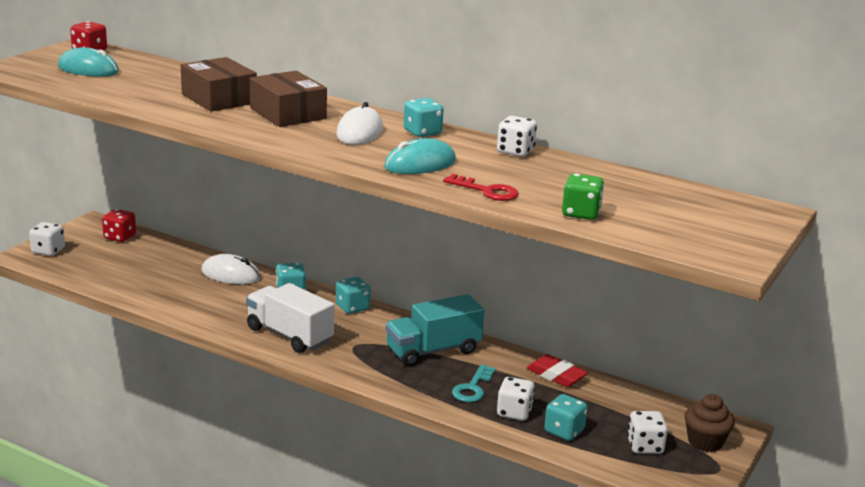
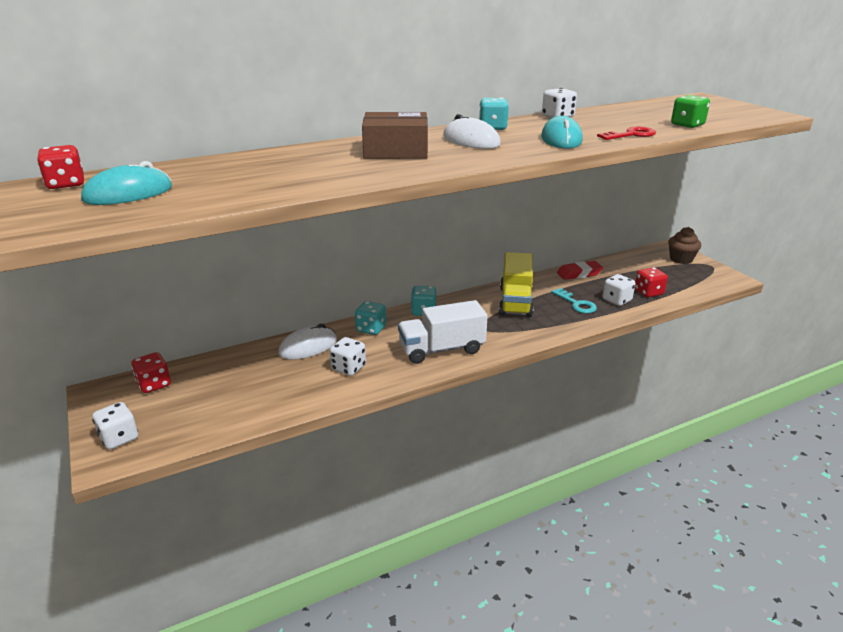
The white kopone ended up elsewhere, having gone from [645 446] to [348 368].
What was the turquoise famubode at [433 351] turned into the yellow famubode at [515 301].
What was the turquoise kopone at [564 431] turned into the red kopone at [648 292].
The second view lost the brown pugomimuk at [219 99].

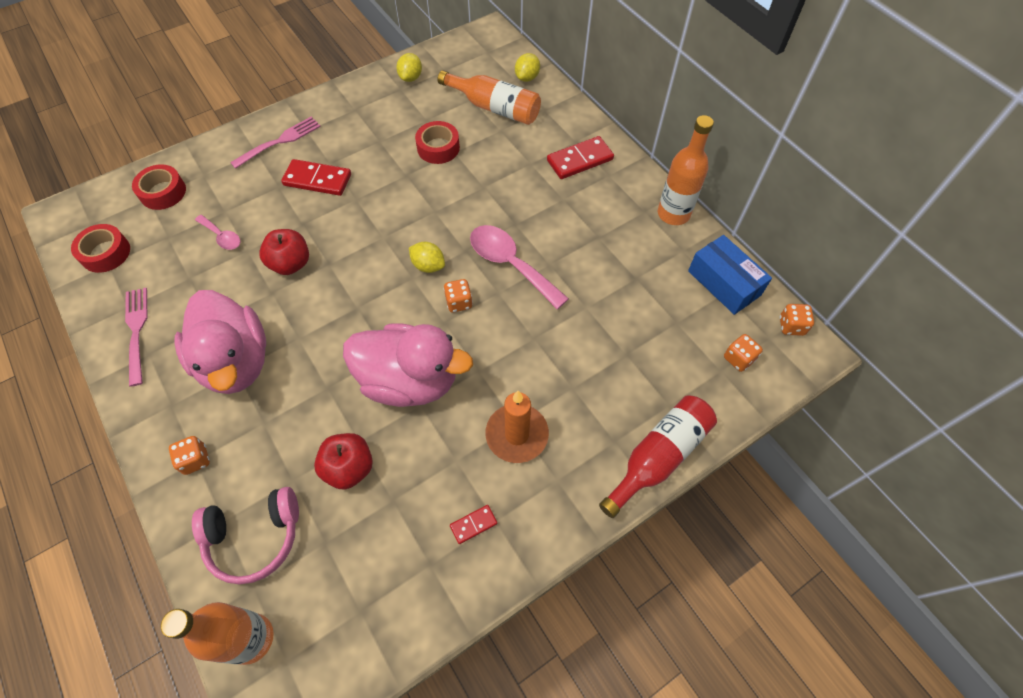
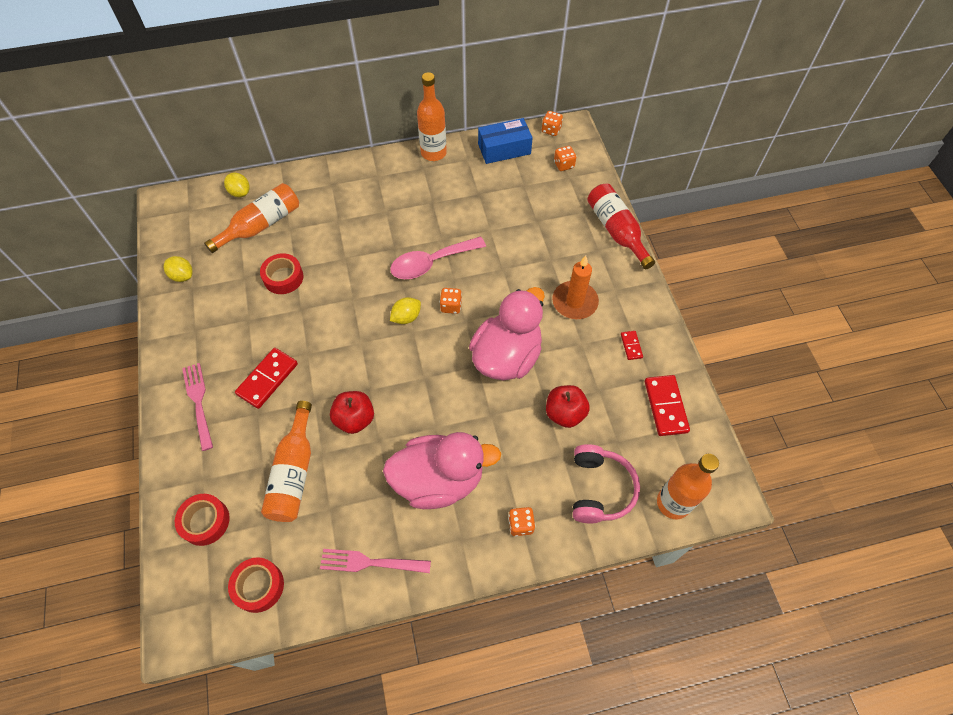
Where the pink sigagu stood at [222 237], the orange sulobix came to stand at [294 472].
The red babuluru ended up elsewhere, having gone from [580 160] to [665 406].

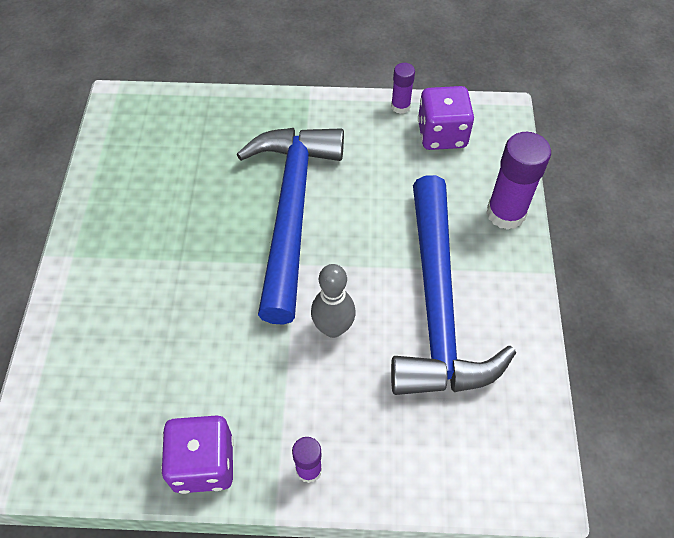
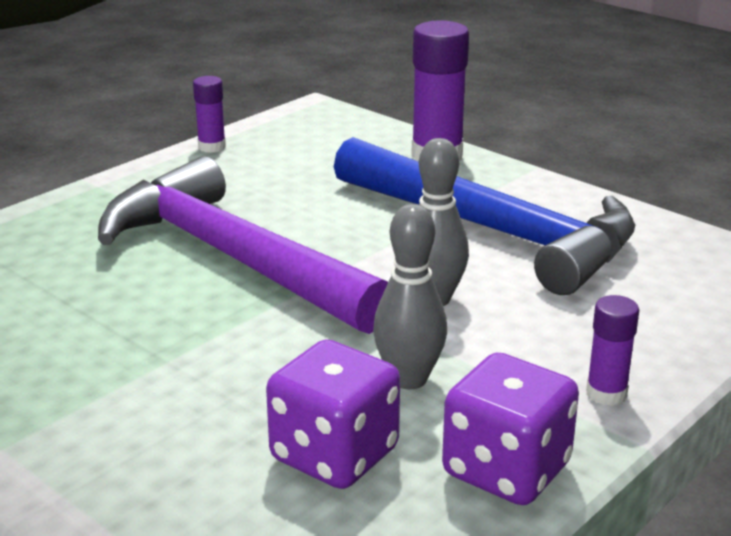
What was the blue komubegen at [291 212] turned into the purple komubegen at [233 258].
The purple kopone ended up elsewhere, having gone from [442 134] to [334 455].
The second view gained the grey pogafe at [409 379].

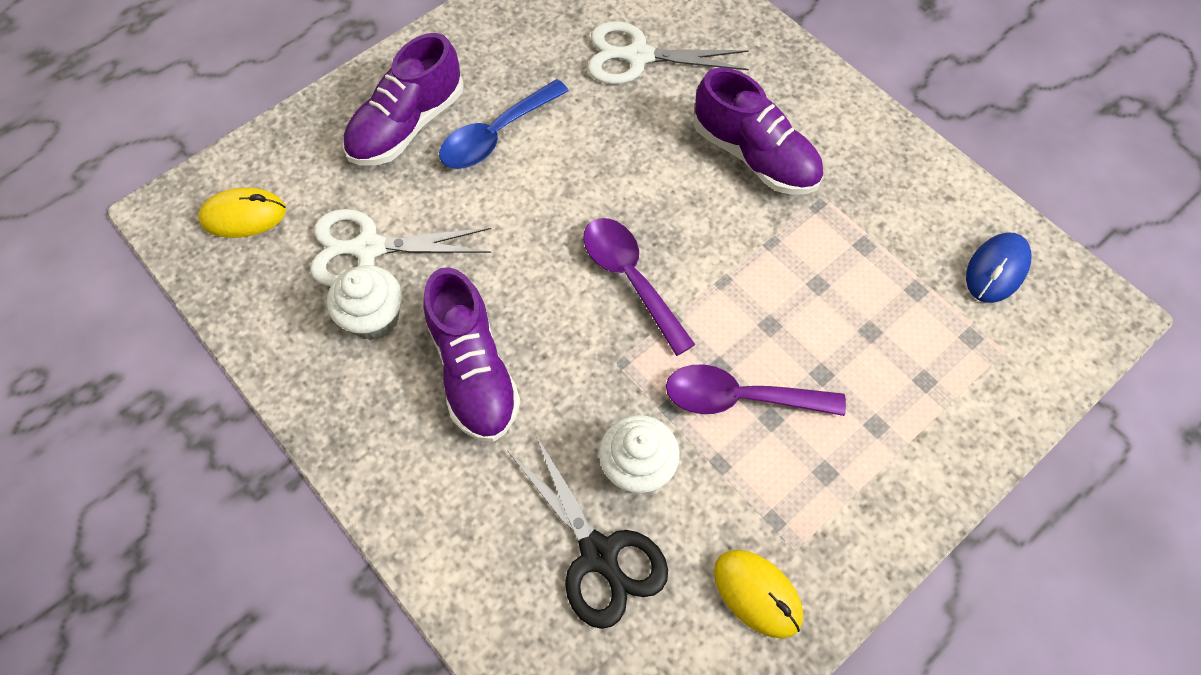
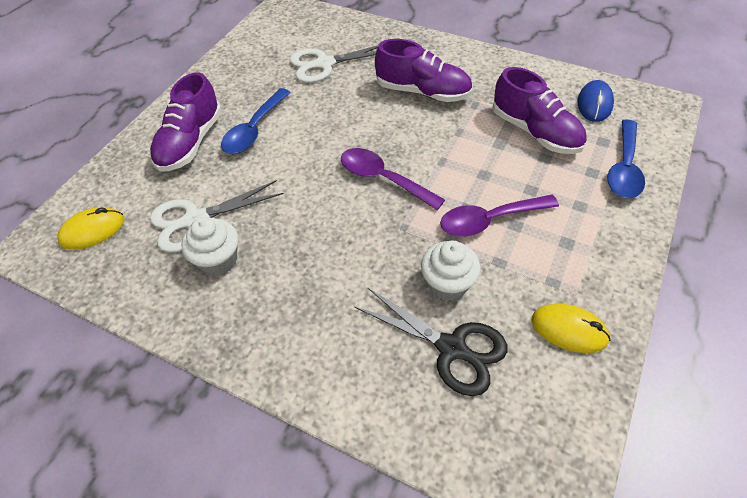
The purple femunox ended up elsewhere, having gone from [473 371] to [535 132].
The second view gained the blue sigagu at [624 168].

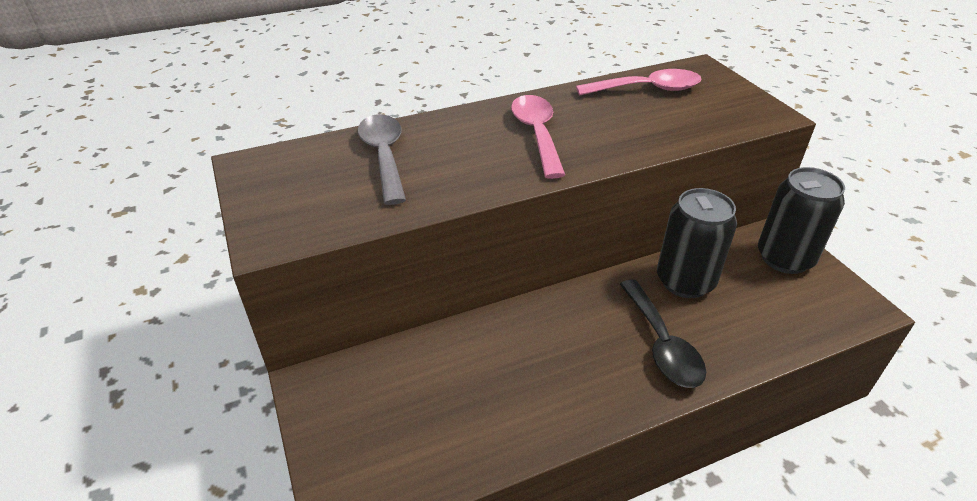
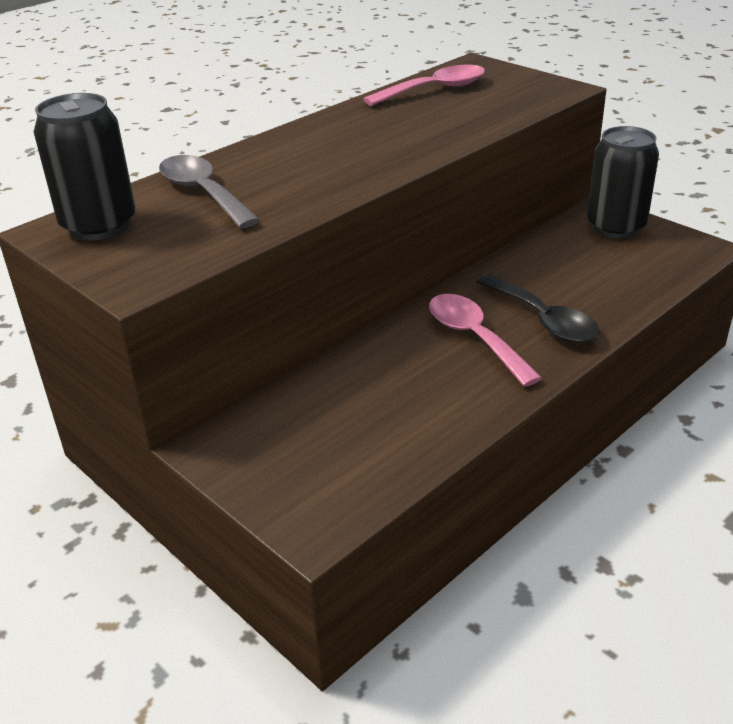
The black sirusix ended up elsewhere, having gone from [685 281] to [99 225].
The pink sigagu ended up elsewhere, having gone from [537 134] to [475 338].

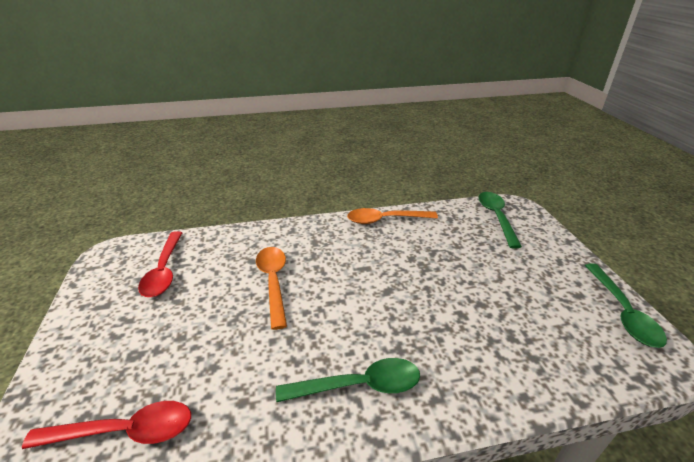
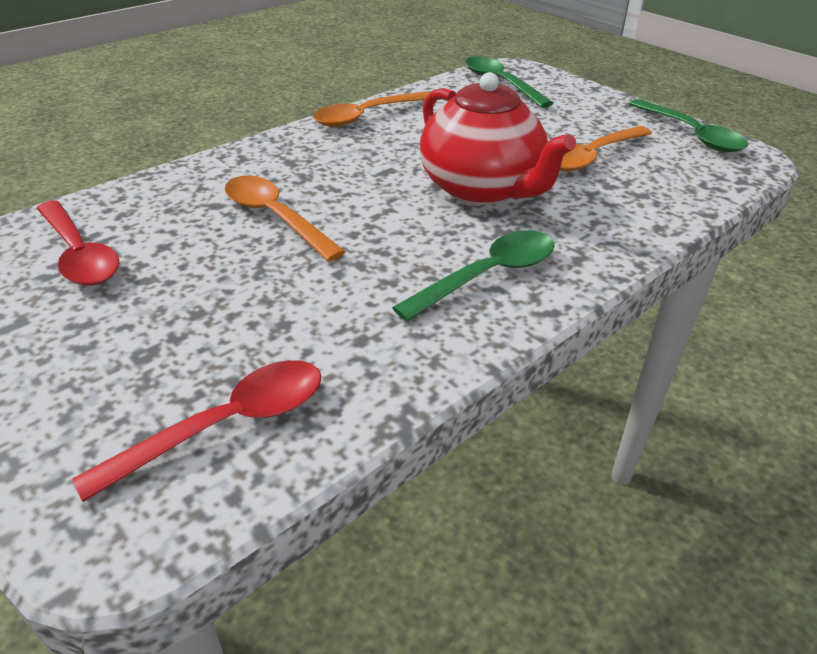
The second view gained the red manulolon at [482 189].
The second view gained the orange sigagu at [592 157].

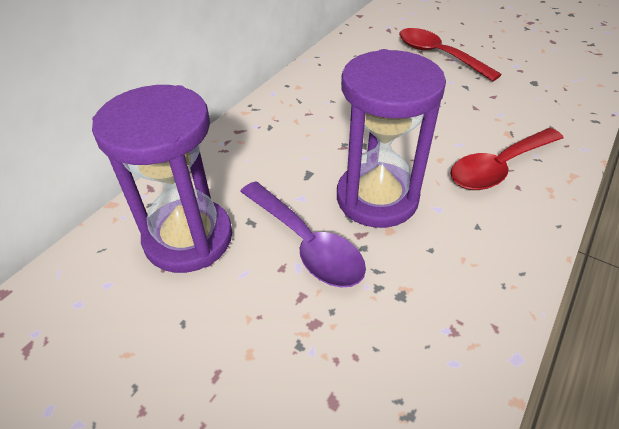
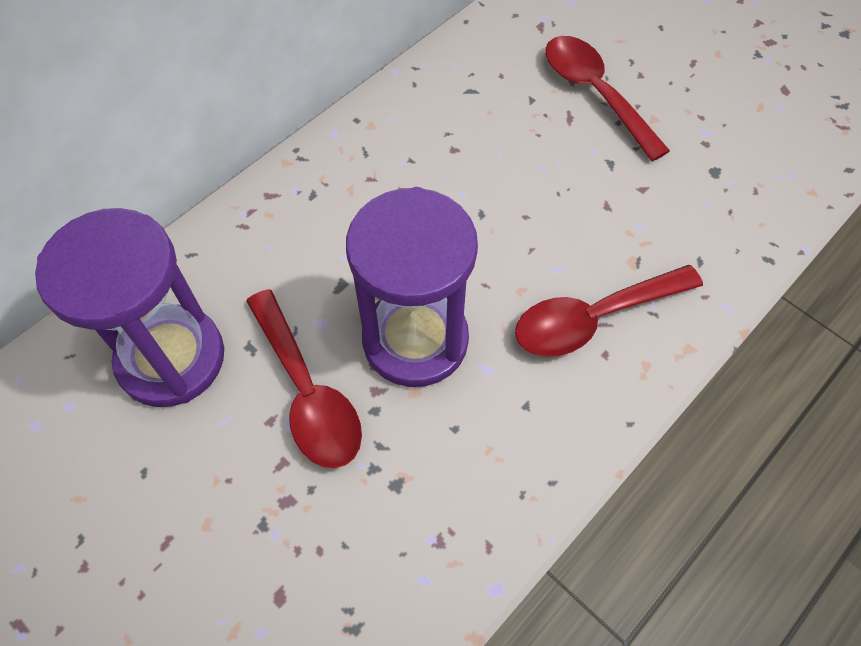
What was the purple sigagu at [306 243] turned into the red sigagu at [307 392].

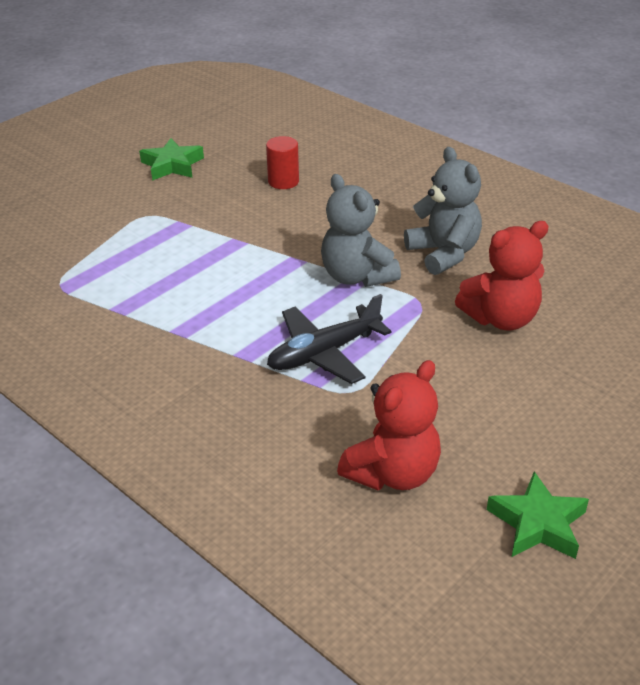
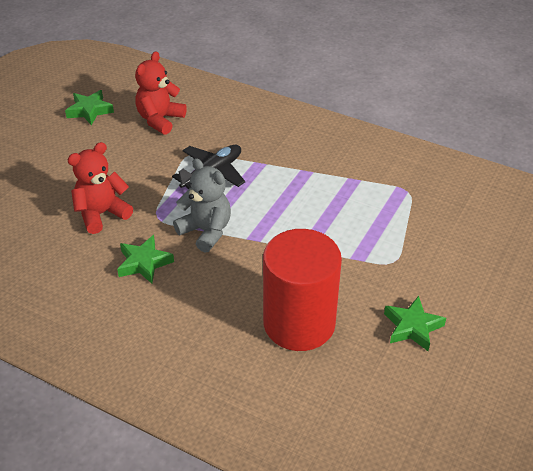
Where the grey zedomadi stood at [444 253], the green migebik came to stand at [144 263].
The size of the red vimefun at [283 181] changed by a factor of 2.48.

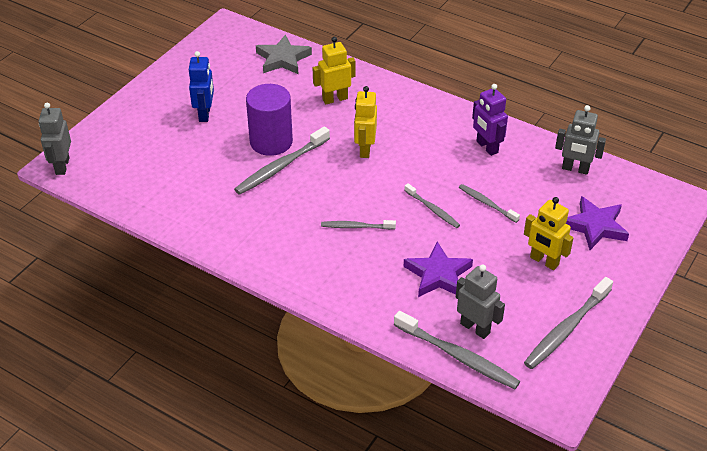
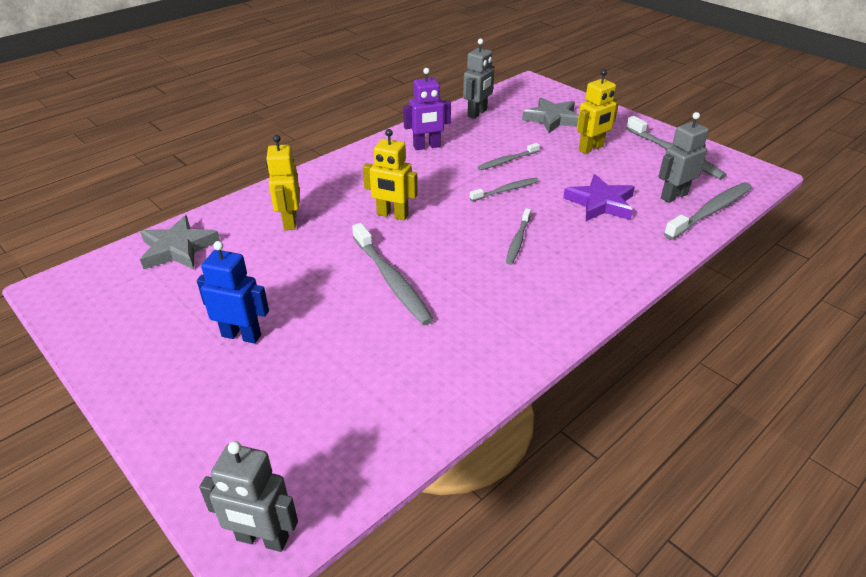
What was the purple migebik at [595 226] turned into the grey migebik at [552 119].
The second view lost the purple vimefun at [271 142].

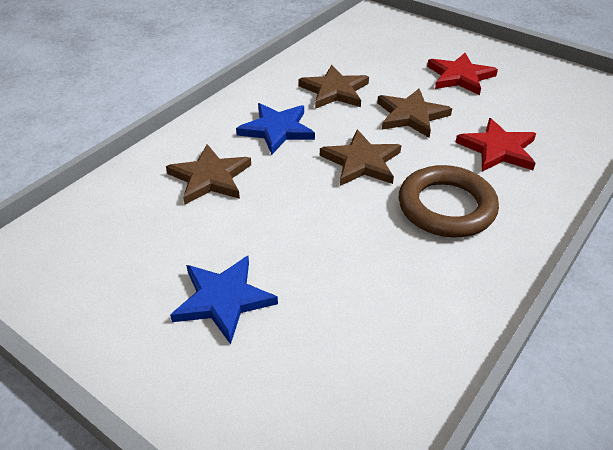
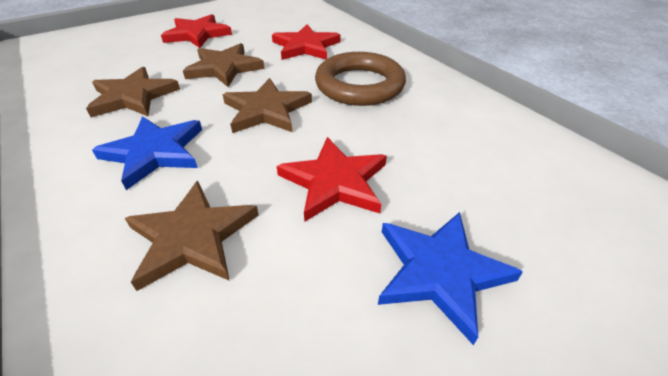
The second view gained the red migebik at [335 182].

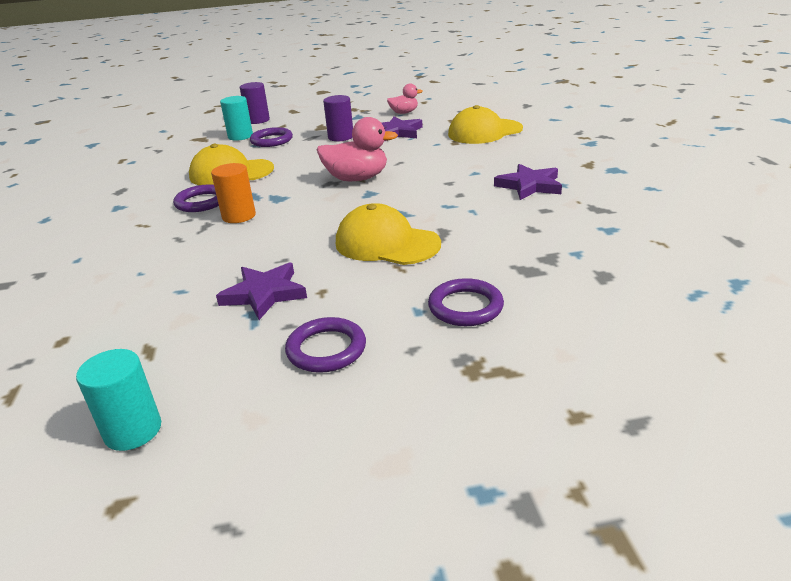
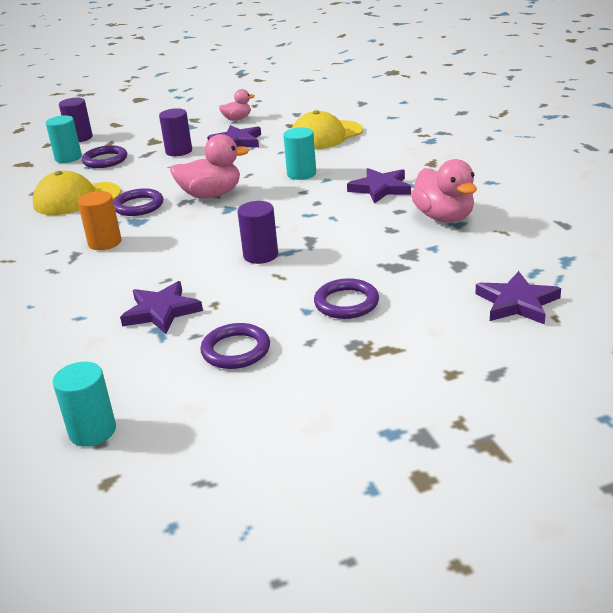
The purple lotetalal ended up elsewhere, having gone from [201 202] to [138 206].
Where the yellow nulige stood at [387 243], the purple vimefun came to stand at [260 255].
The second view gained the turquoise vimefun at [301 174].
The second view gained the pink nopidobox at [444 217].
The second view gained the purple migebik at [517 303].

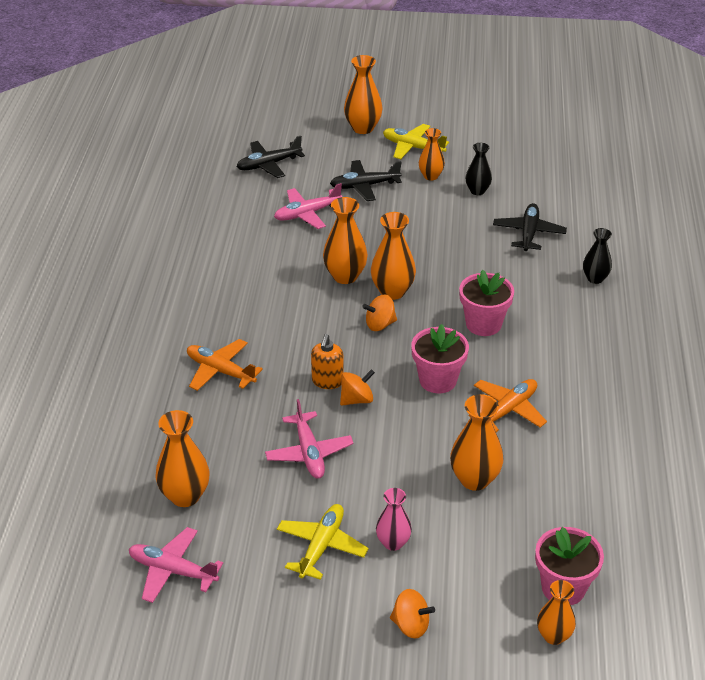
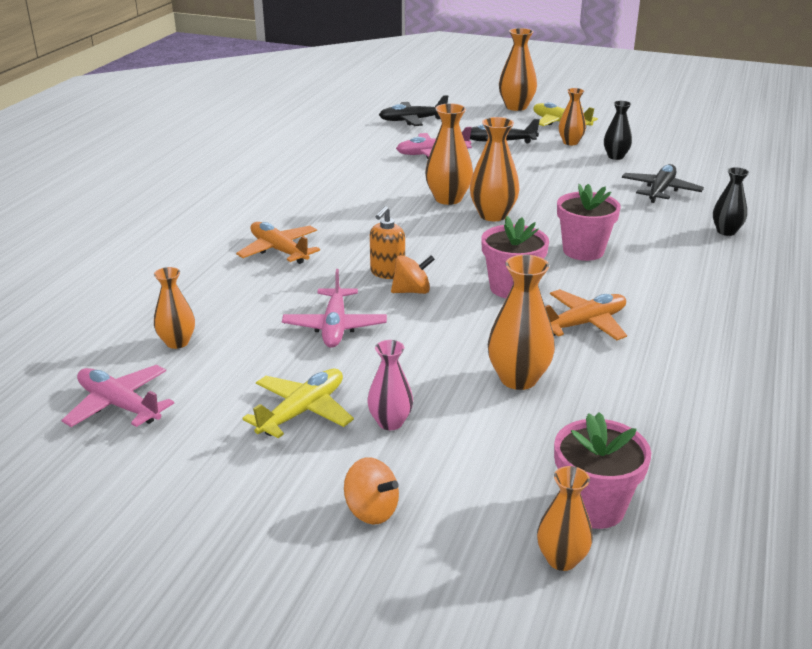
The size of the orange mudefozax at [185 496] changed by a factor of 0.65.
The second view lost the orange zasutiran at [380 324].

